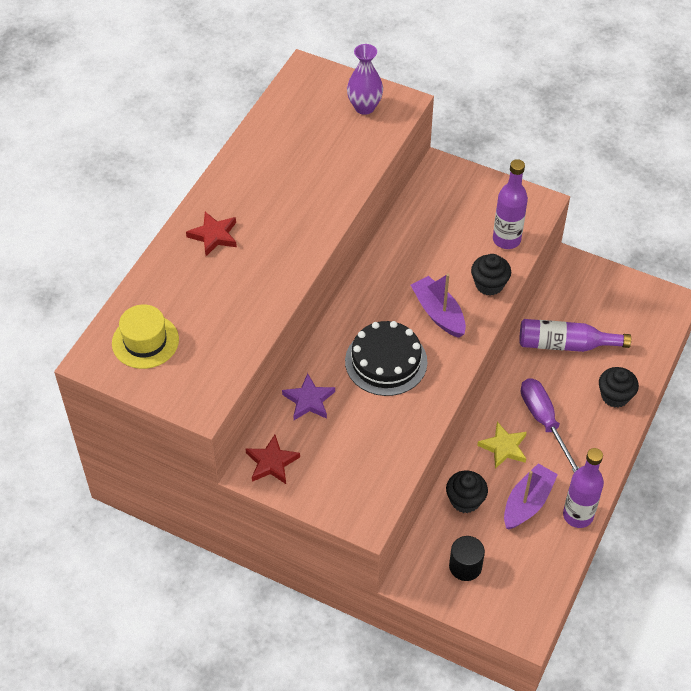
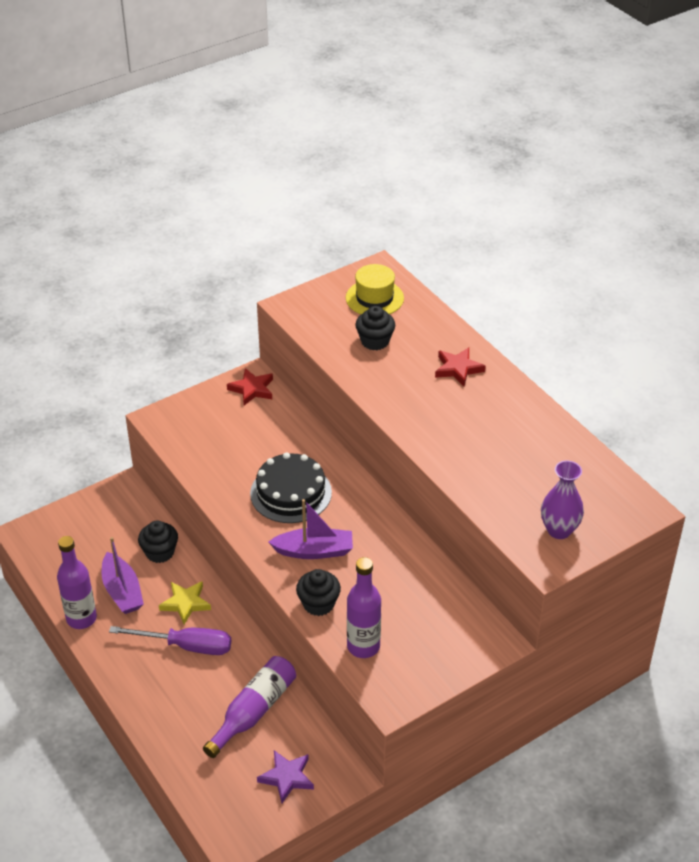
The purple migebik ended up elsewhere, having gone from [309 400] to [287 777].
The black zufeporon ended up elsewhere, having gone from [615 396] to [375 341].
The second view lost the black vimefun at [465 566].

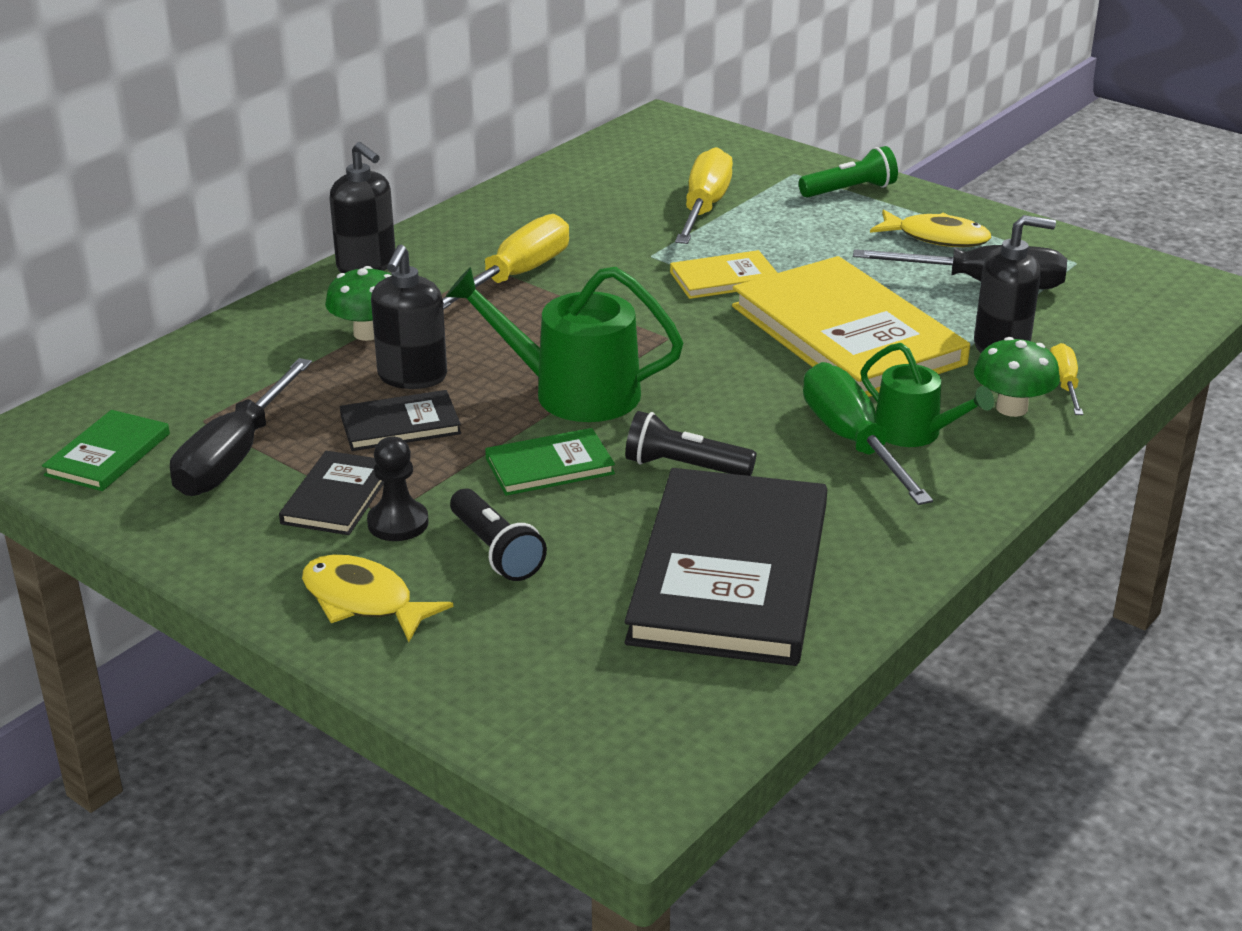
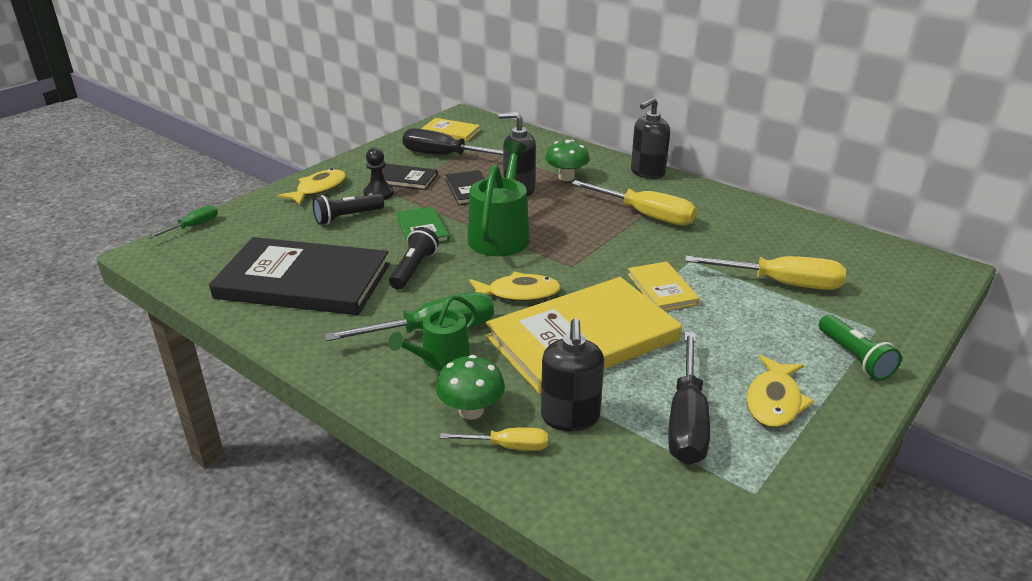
The second view gained the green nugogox at [193 226].
What was the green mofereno at [108 454] turned into the yellow mofereno at [450 132].
The second view gained the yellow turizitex at [518 294].

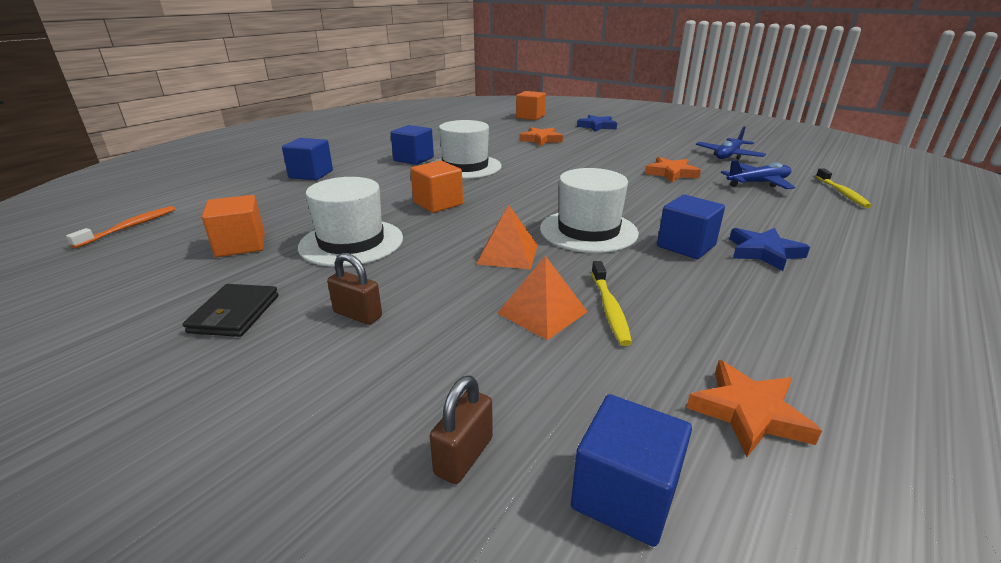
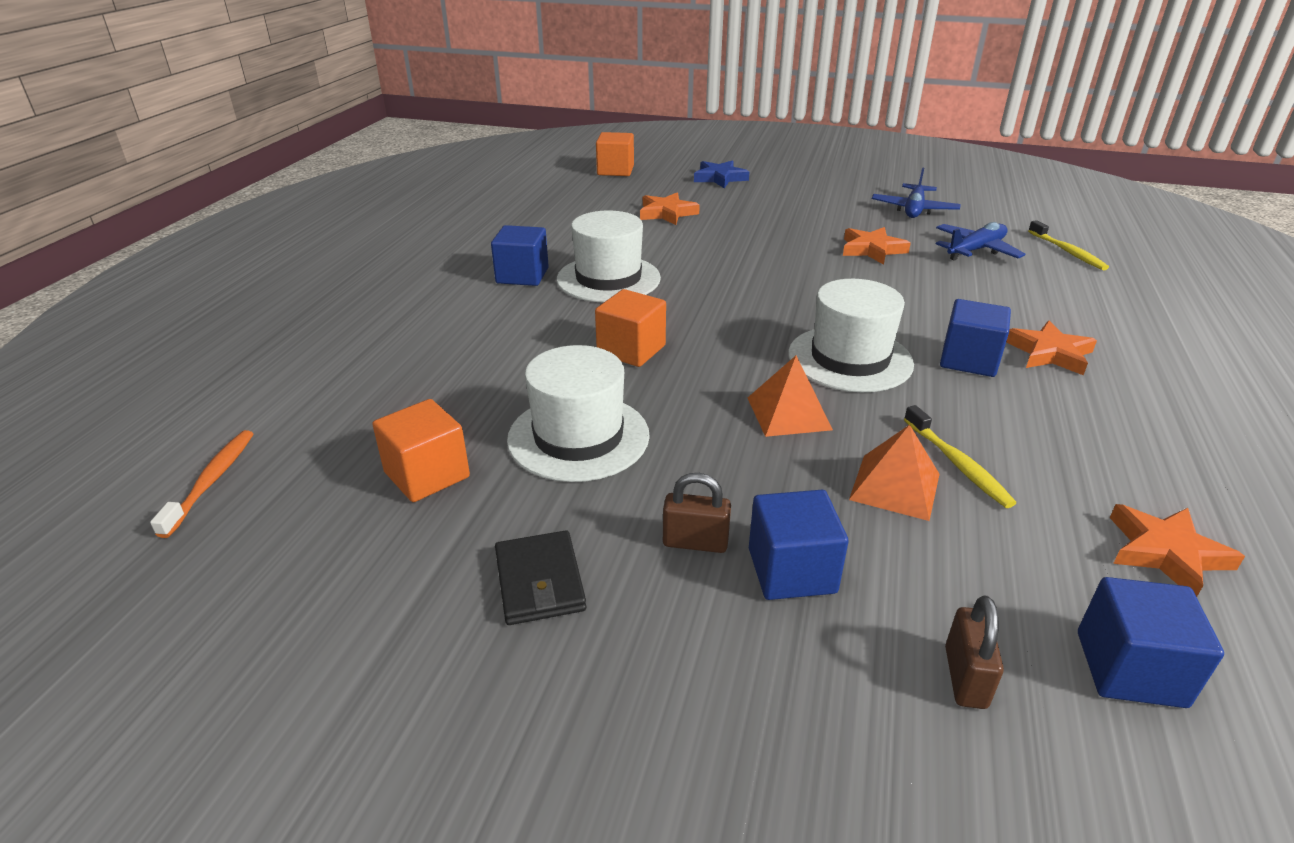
The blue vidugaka ended up elsewhere, having gone from [311 174] to [791 570].
What was the blue migebik at [764 252] turned into the orange migebik at [1049 353].

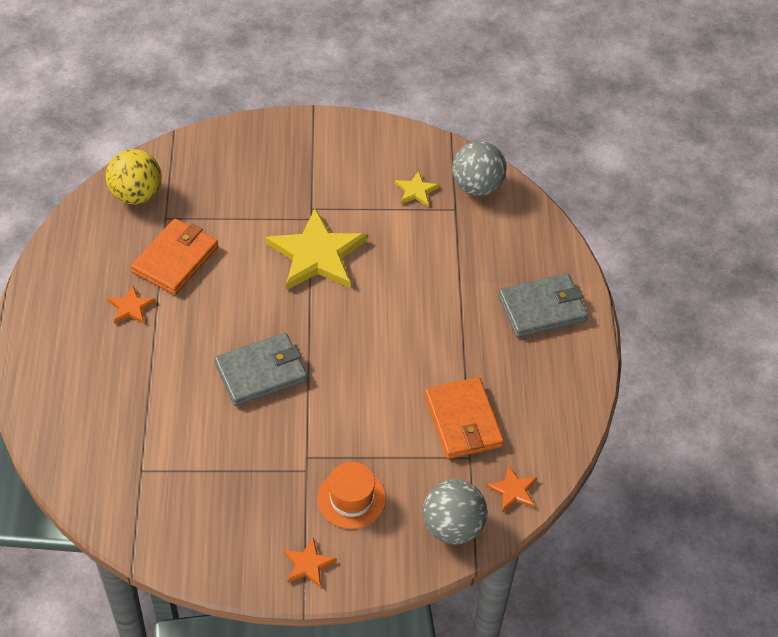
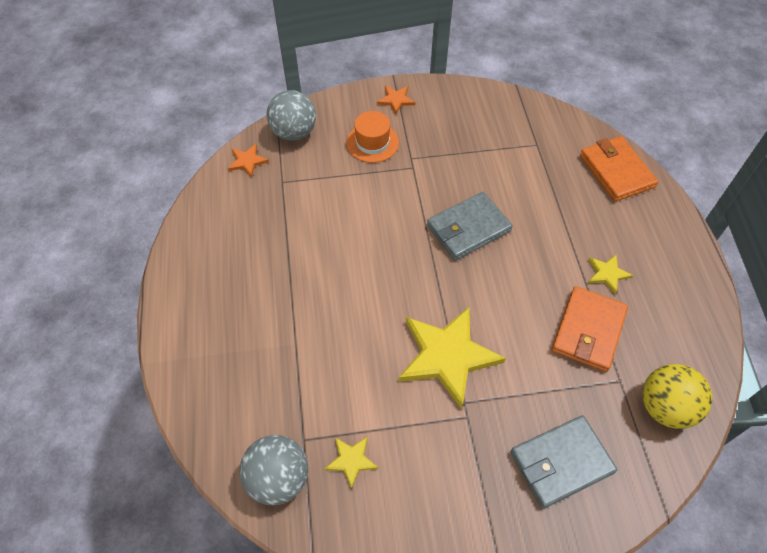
The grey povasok ended up elsewhere, having gone from [542 308] to [561 462].
The orange povasok ended up elsewhere, having gone from [463 421] to [616 171].
What was the orange migebik at [131 307] turned into the yellow migebik at [607 274].

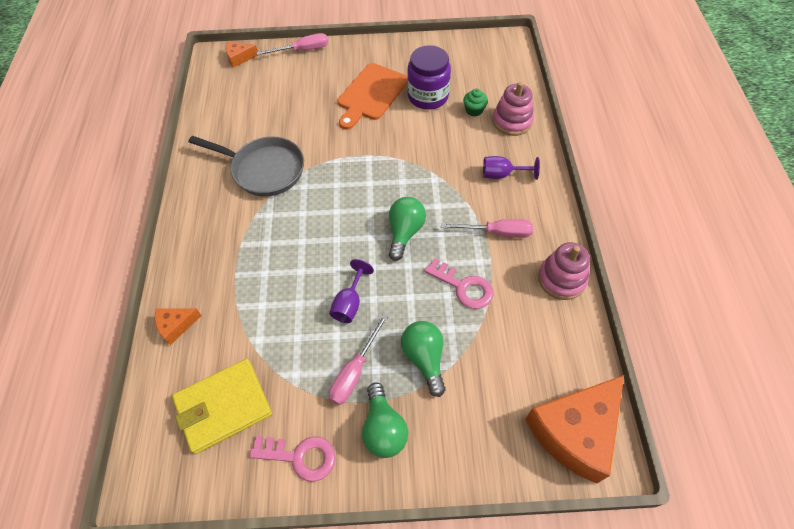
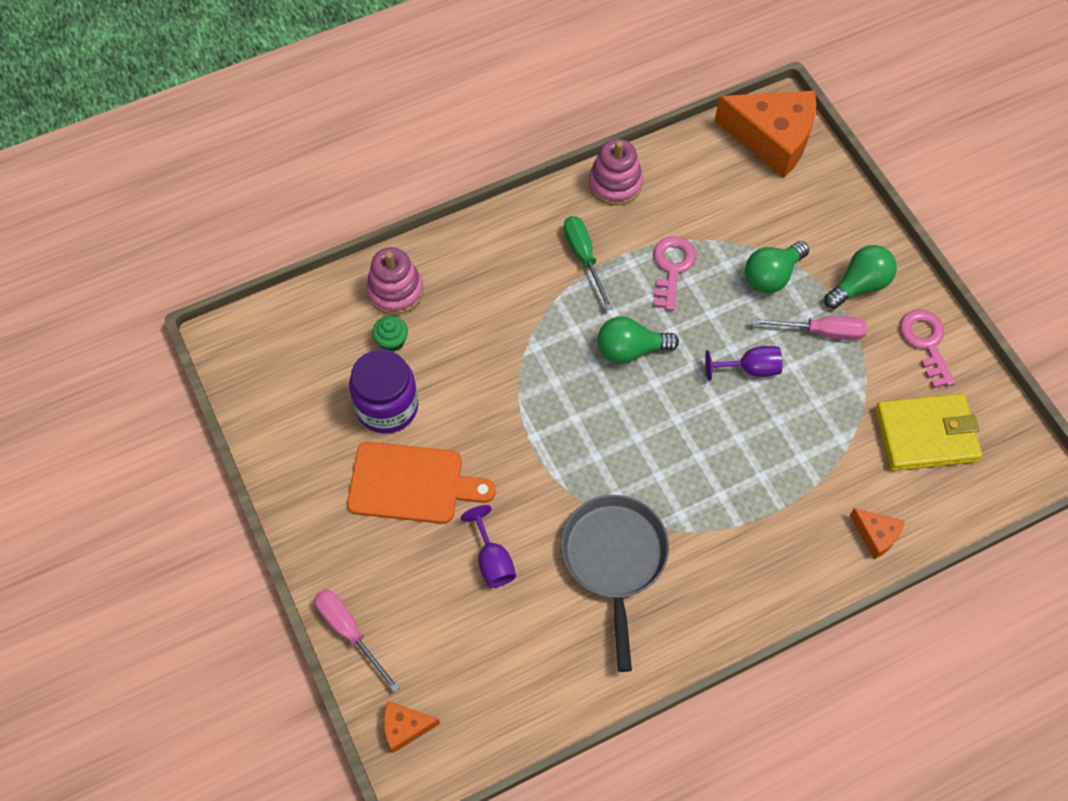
The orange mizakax at [239 58] ended up facing another way, 120 degrees clockwise from before.
The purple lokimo ended up elsewhere, having gone from [502 175] to [492 560].
What was the pink nugogox at [497 233] turned into the green nugogox at [584 257].
The yellow povasok at [223 407] ended up facing another way, 45 degrees counterclockwise from before.

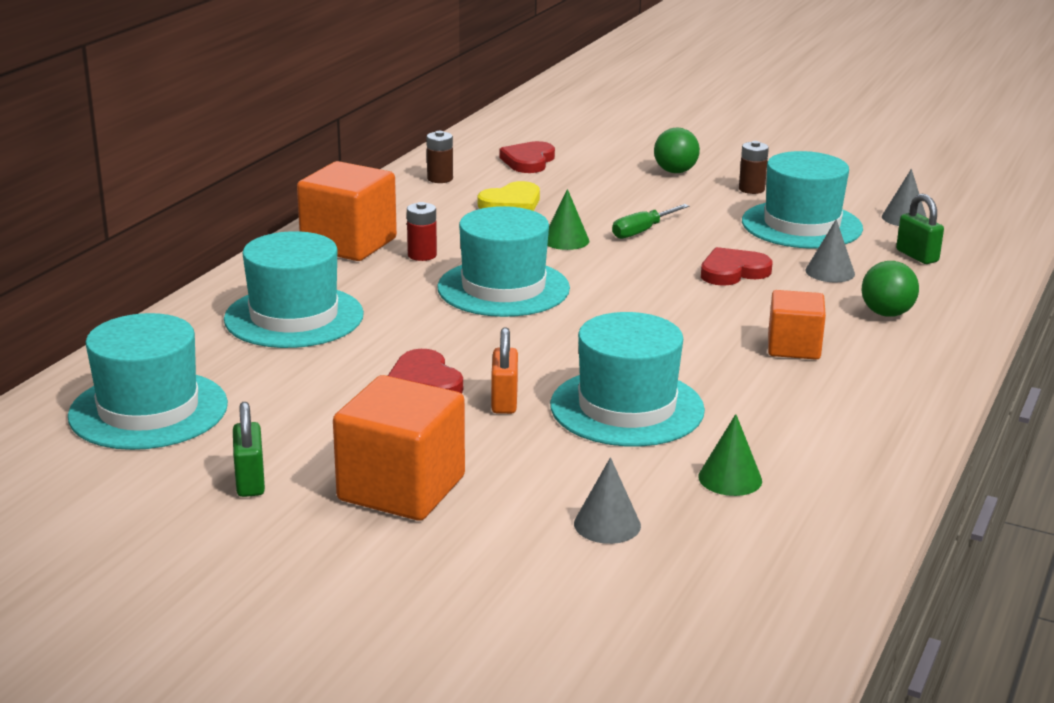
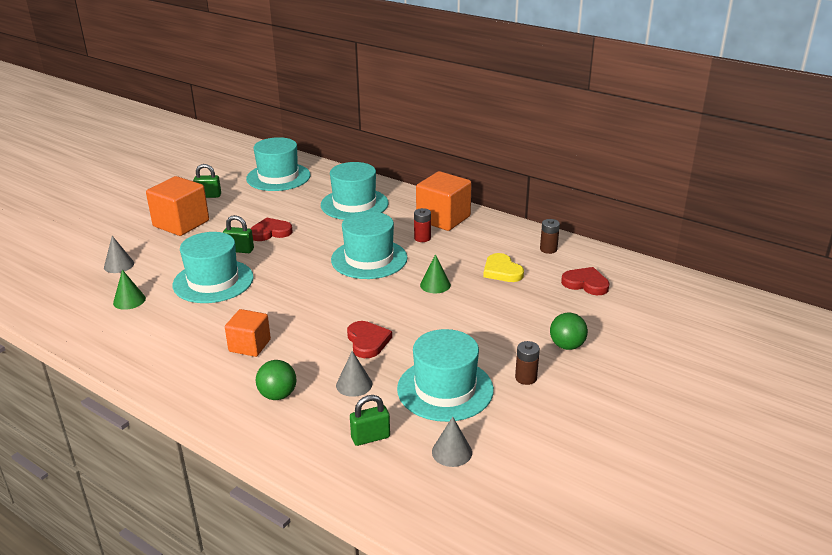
What was the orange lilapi at [504 401] turned into the green lilapi at [239 250].
The second view lost the green nugogox at [642 231].

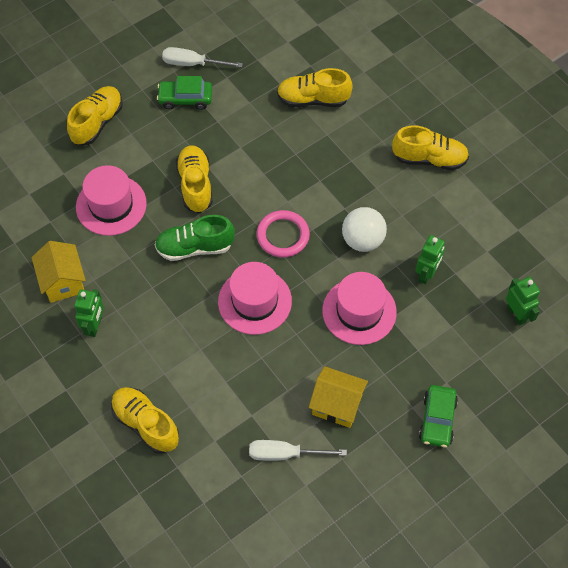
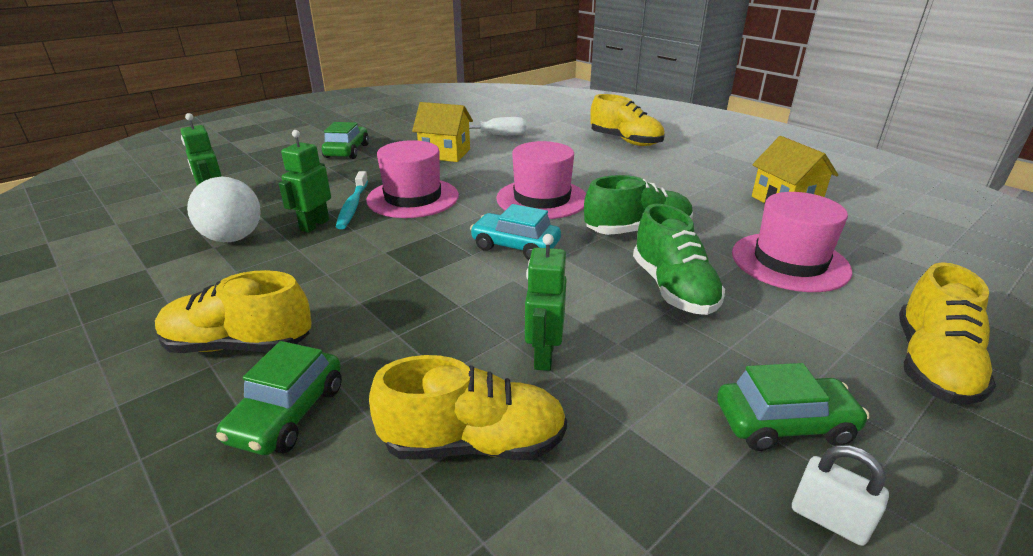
The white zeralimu ended up elsewhere, having gone from [362 240] to [233 238].
The second view gained the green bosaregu at [288 413].
The second view gained the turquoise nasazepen at [353 206].
Where the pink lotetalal stood at [283 235], the turquoise bosaregu came to stand at [515 246].
The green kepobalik ended up elsewhere, having gone from [94 326] to [543 356].
What was the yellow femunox at [195 185] turned into the green femunox at [673 289].
Where the white nugogox stood at [192 64], the white lilapi came to stand at [829 519].

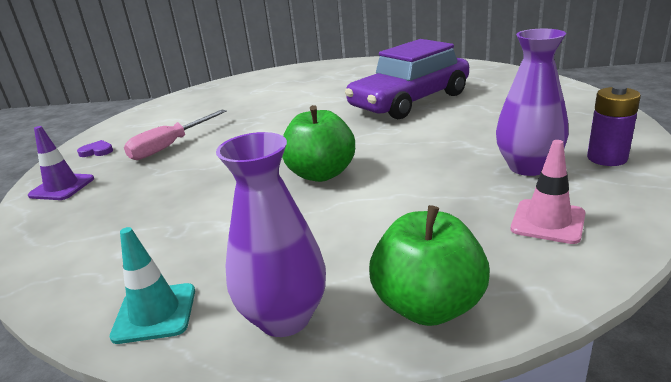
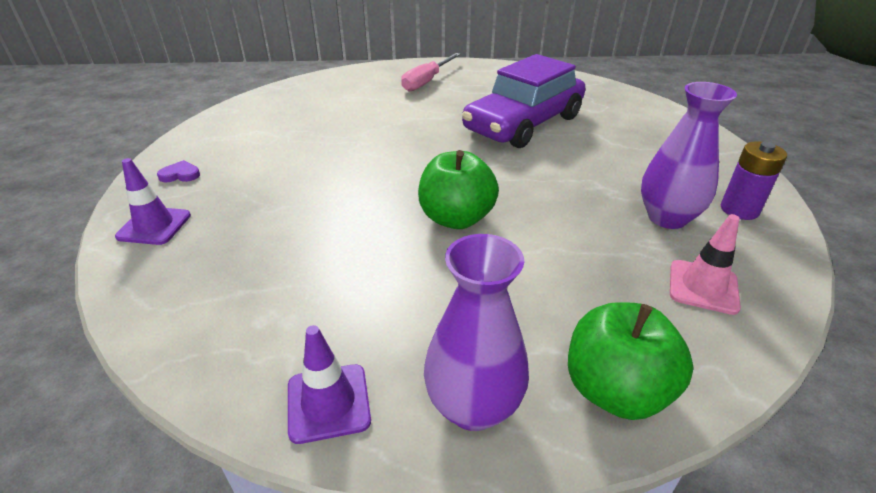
What was the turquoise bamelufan at [155 313] turned into the purple bamelufan at [328 403].
The pink nugogox ended up elsewhere, having gone from [170 146] to [426 82].

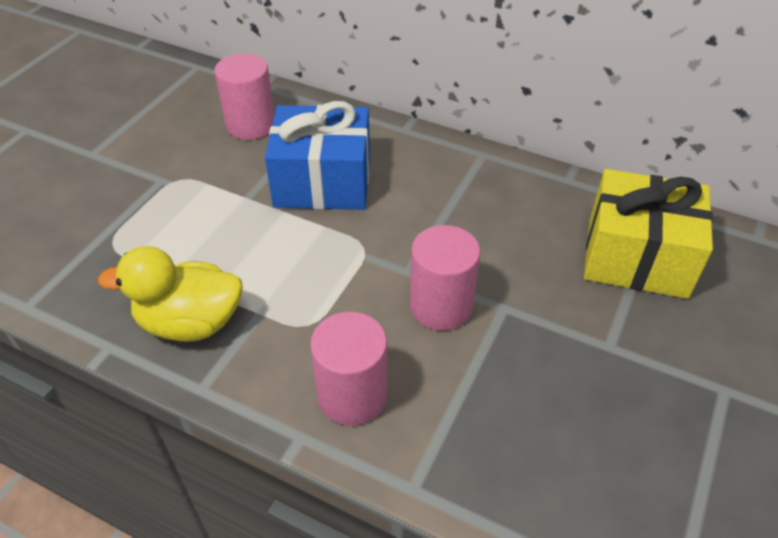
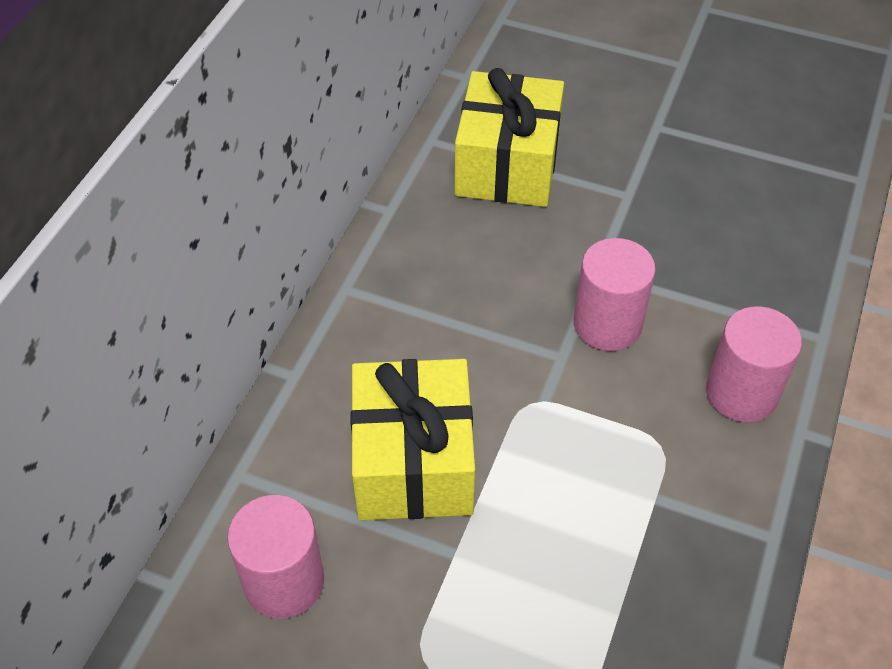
What was the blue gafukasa at [323 181] turned into the yellow gafukasa at [413 462].
The second view lost the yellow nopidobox at [190 322].

